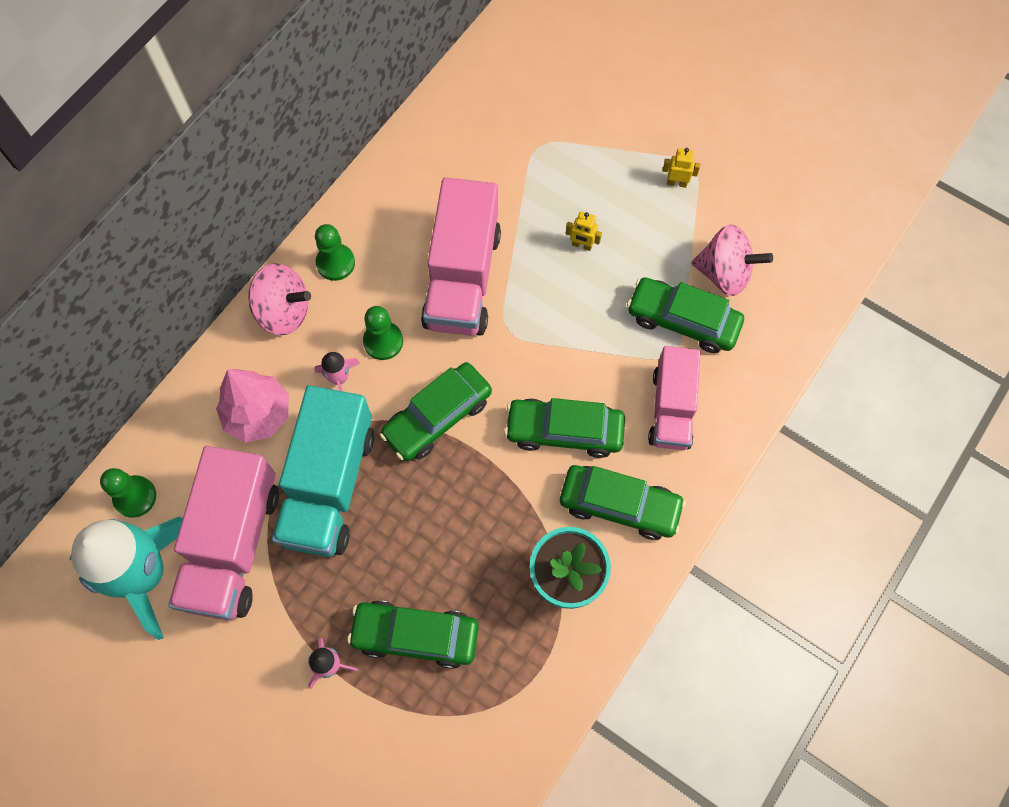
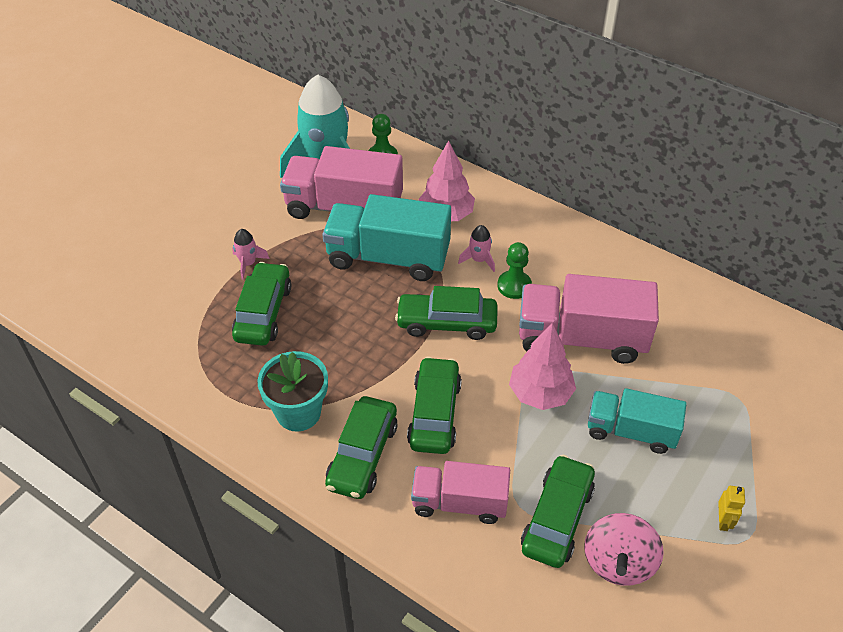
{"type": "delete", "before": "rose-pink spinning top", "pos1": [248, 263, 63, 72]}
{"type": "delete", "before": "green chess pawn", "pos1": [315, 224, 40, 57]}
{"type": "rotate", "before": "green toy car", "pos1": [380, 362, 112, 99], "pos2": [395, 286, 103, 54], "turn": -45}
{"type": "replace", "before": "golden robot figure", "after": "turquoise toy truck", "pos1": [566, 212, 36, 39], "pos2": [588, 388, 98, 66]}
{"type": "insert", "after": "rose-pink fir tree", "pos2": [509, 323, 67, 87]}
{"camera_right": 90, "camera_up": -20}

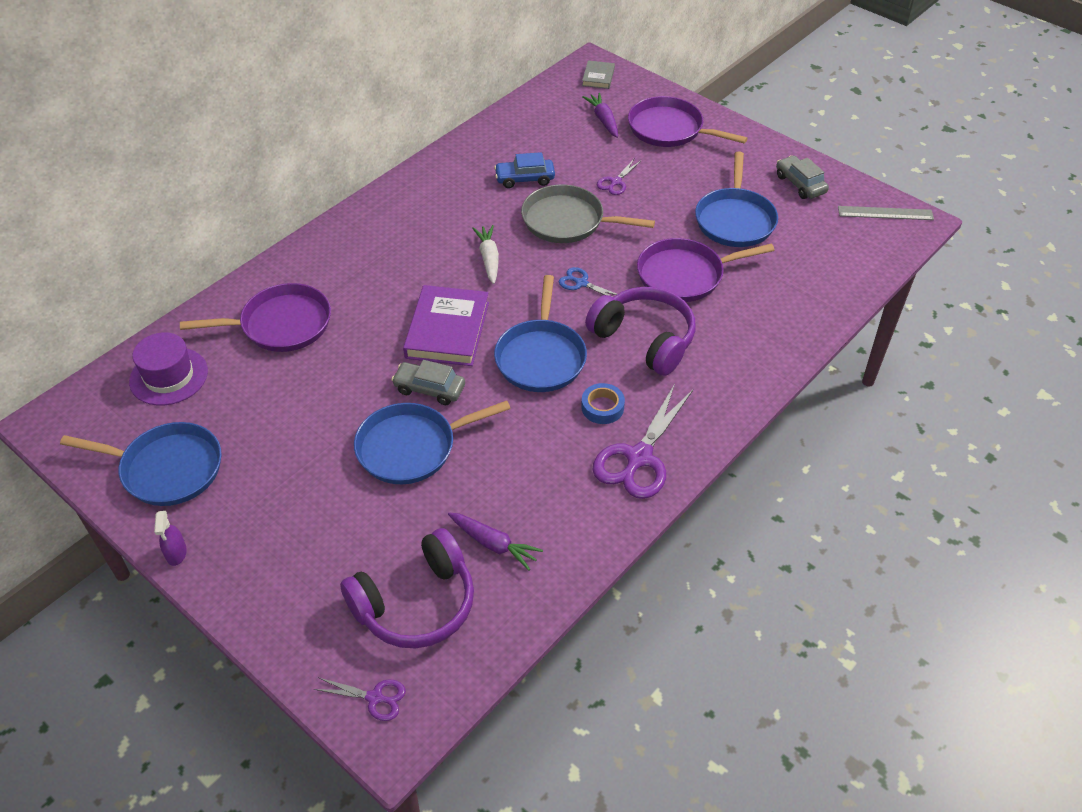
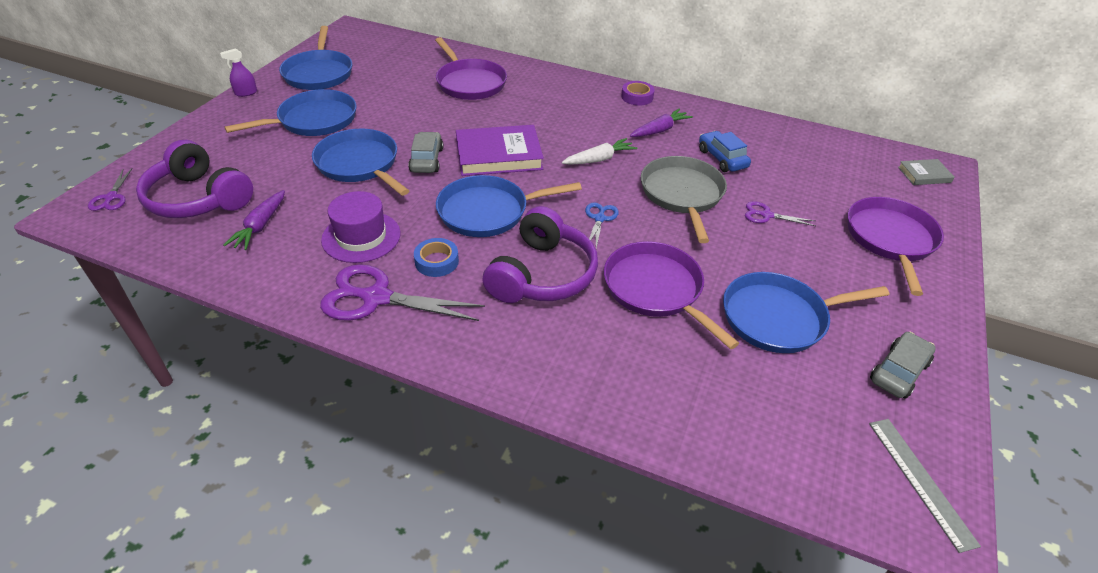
{"type": "move", "before": "royal purple tall hat", "pos1": [129, 332, 79, 74], "pos2": [321, 191, 80, 72]}
{"type": "move", "before": "royal purple carrot", "pos1": [582, 93, 36, 45], "pos2": [630, 109, 63, 28]}
{"type": "insert", "after": "blue skillet", "pos2": [225, 89, 132, 47]}
{"type": "insert", "after": "royal purple tape", "pos2": [621, 81, 34, 25]}
{"camera_right": 70, "camera_up": -5}

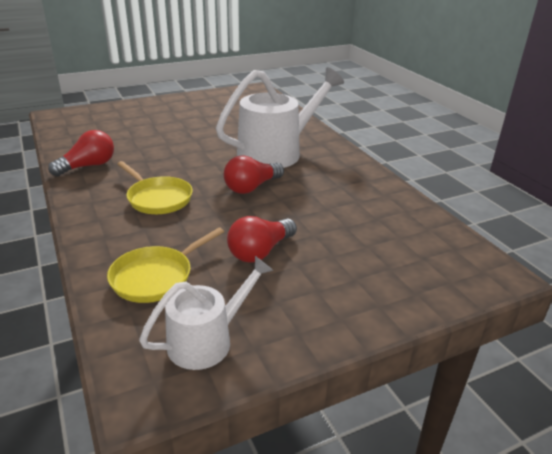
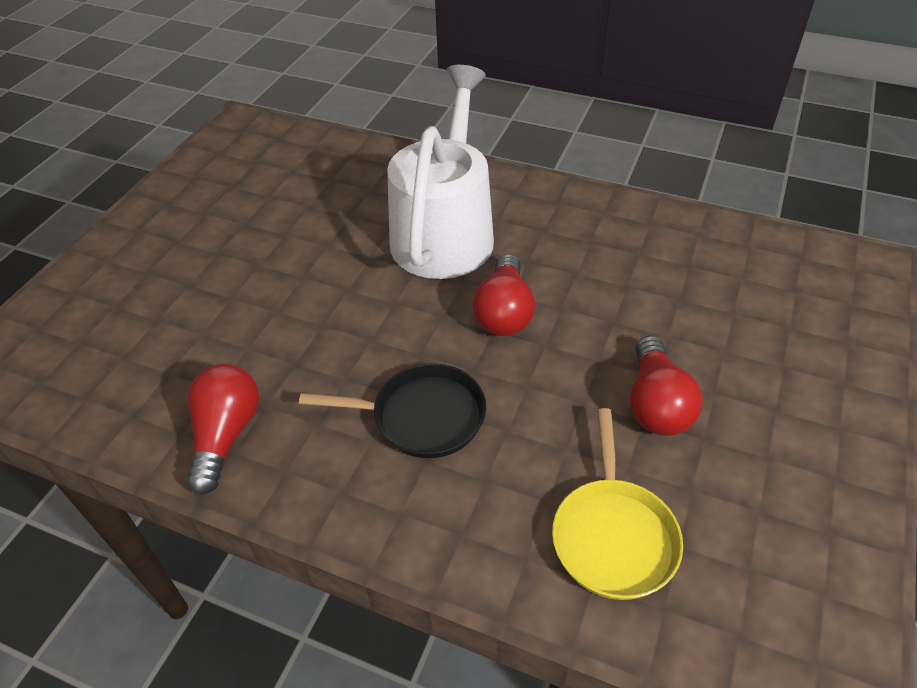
{"type": "recolor", "before": "golden skillet", "after": "black skillet", "pos1": [117, 161, 76, 53], "pos2": [299, 363, 188, 95]}
{"type": "delete", "before": "snow-white watering pot", "pos1": [139, 256, 134, 114]}
{"camera_right": -40, "camera_up": 15}

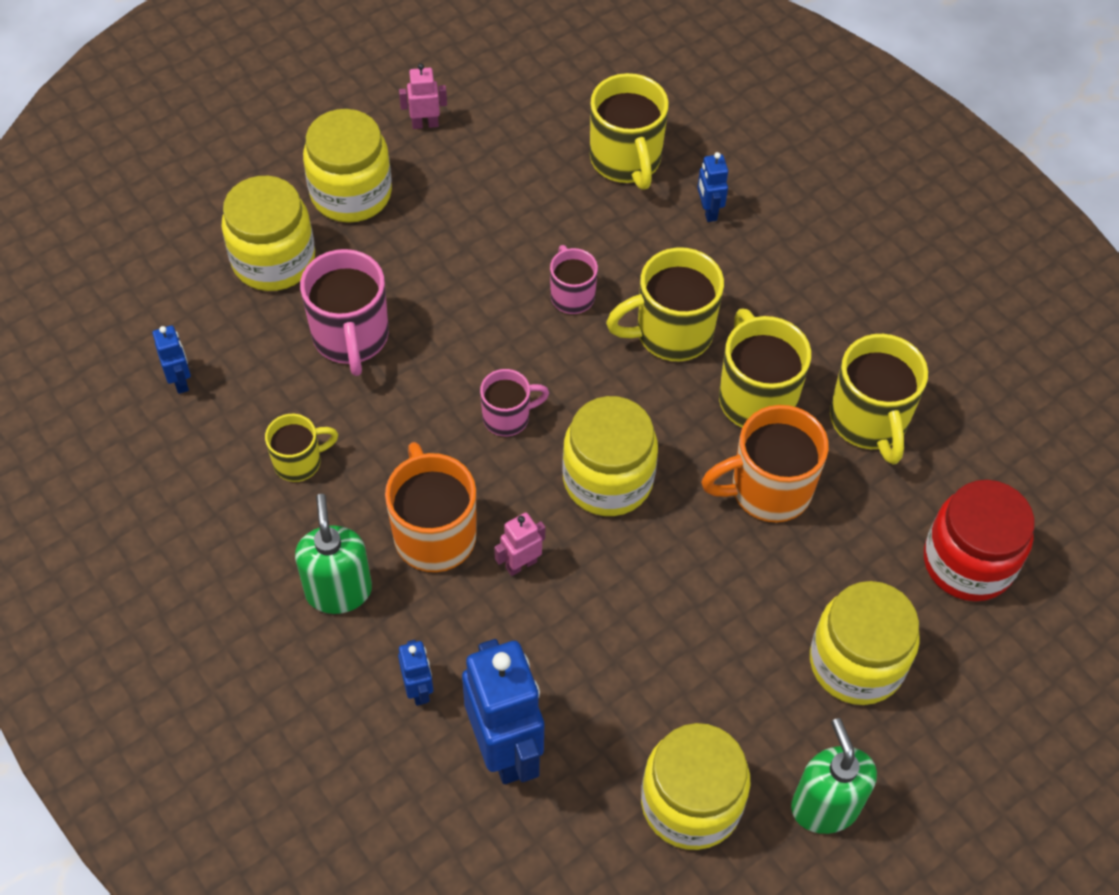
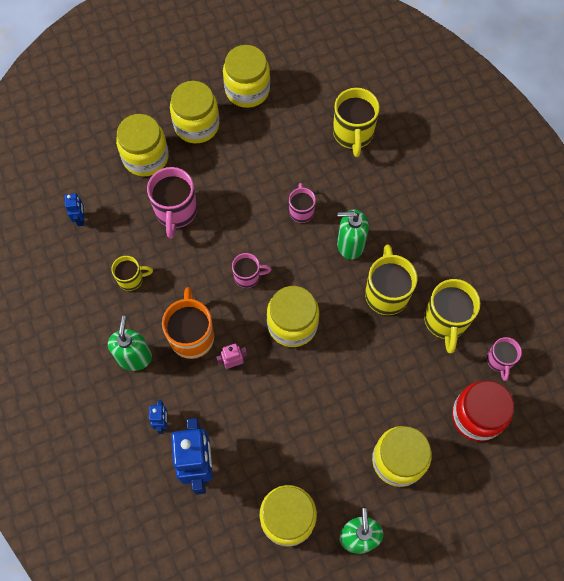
{"type": "replace", "before": "rose-pink robot figure", "after": "golden jar", "pos1": [399, 63, 48, 66], "pos2": [223, 45, 47, 63]}
{"type": "replace", "before": "golden coffee mug", "after": "green pump bottle", "pos1": [606, 247, 118, 114], "pos2": [337, 209, 32, 51]}
{"type": "delete", "before": "blue robot figure", "pos1": [697, 152, 31, 70]}
{"type": "delete", "before": "bright orange coffee mug", "pos1": [701, 405, 128, 117]}
{"type": "insert", "after": "rose-pink coffee mug", "pos2": [487, 337, 35, 44]}
{"camera_right": 15, "camera_up": 10}

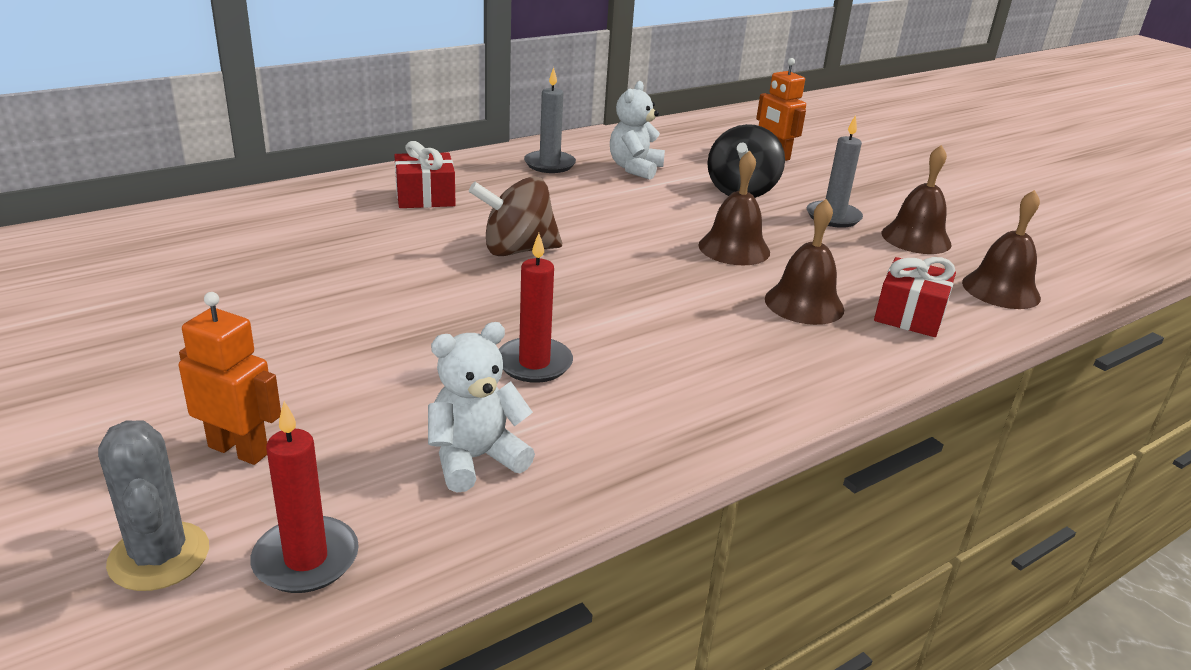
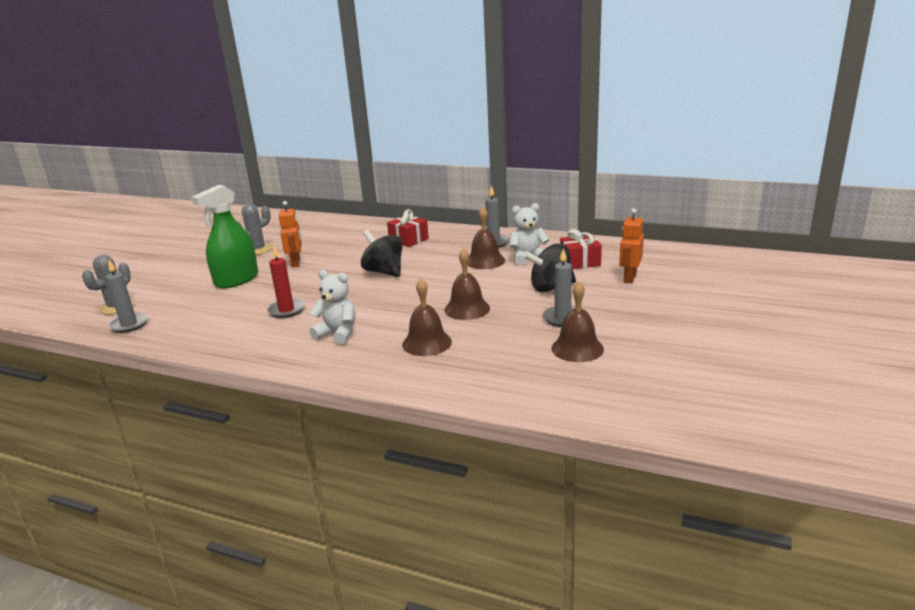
{"type": "move", "before": "bright orange robot figure", "pos1": [179, 292, 102, 173], "pos2": [279, 201, 23, 67]}
{"type": "recolor", "before": "crimson candle", "after": "gray candle", "pos1": [250, 401, 109, 192], "pos2": [106, 260, 42, 73]}
{"type": "move", "before": "snow-white teddy bear", "pos1": [428, 322, 107, 171], "pos2": [310, 270, 45, 74]}
{"type": "recolor", "before": "brown spinning top", "after": "black spinning top", "pos1": [469, 176, 93, 80], "pos2": [361, 230, 42, 47]}
{"type": "move", "before": "crimson present", "pos1": [874, 257, 82, 80], "pos2": [560, 229, 42, 40]}
{"type": "move", "before": "brown school bell", "pos1": [962, 190, 79, 119], "pos2": [468, 207, 37, 62]}
{"type": "insert", "after": "green spray cleaner", "pos2": [192, 185, 66, 103]}
{"type": "insert", "after": "gray saguaro cactus", "pos2": [237, 203, 35, 52]}
{"camera_right": 60, "camera_up": -5}

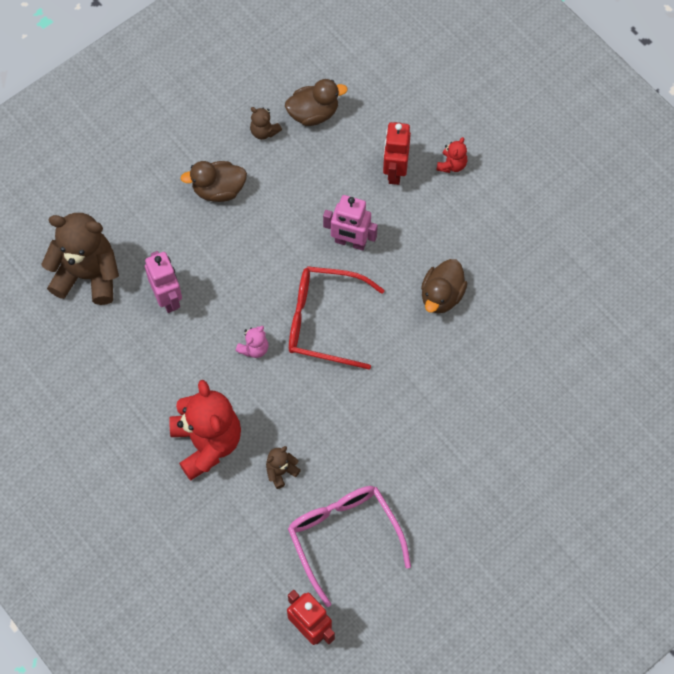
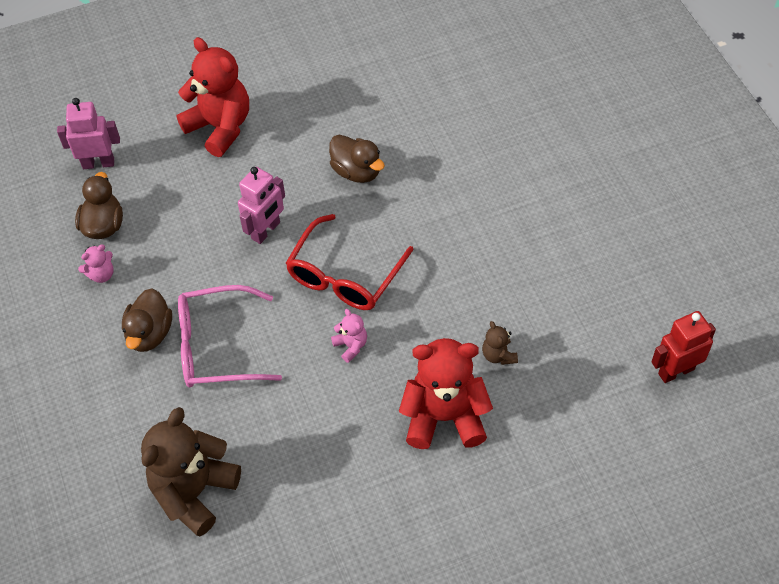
{"type": "move", "before": "rose-pink robot figure", "pos1": [145, 251, 37, 62], "pos2": [57, 98, 63, 71]}
{"type": "recolor", "before": "brown teddy bear", "after": "rose-pink teddy bear", "pos1": [250, 107, 32, 33], "pos2": [78, 245, 36, 38]}
{"type": "move", "before": "rose-pink eyeglasses", "pos1": [288, 486, 123, 121], "pos2": [178, 285, 104, 102]}
{"type": "delete", "before": "crimson robot figure", "pos1": [383, 122, 28, 63]}
{"type": "resize", "before": "crimson teddy bear", "pos1": [436, 137, 31, 36], "pos2": [177, 37, 72, 120], "scale": 2.27}
{"camera_right": -70, "camera_up": -10}

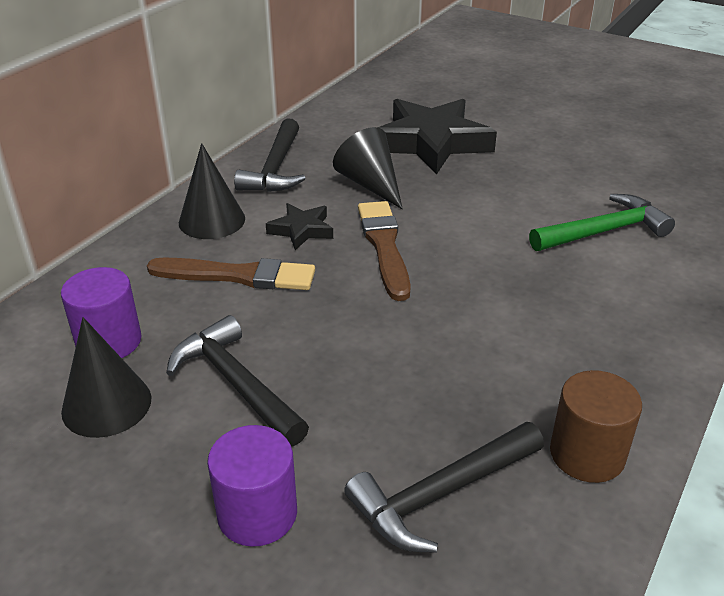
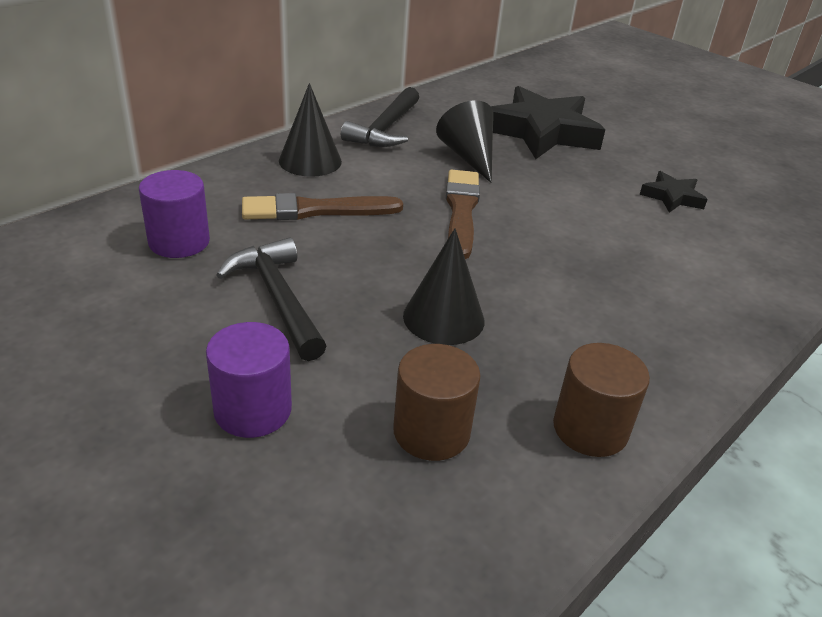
{"type": "move", "before": "black cone shape", "pos1": [61, 317, 90, 121], "pos2": [403, 228, 81, 117]}
{"type": "rotate", "before": "brown paintbrush", "pos1": [147, 257, 168, 33], "pos2": [242, 193, 161, 27], "turn": 150}
{"type": "move", "before": "black star shape", "pos1": [266, 203, 67, 47], "pos2": [640, 171, 68, 42]}
{"type": "replace", "before": "black claw hammer", "after": "brown cylinder shape", "pos1": [344, 422, 200, 131], "pos2": [393, 344, 88, 117]}
{"type": "delete", "before": "green claw hammer", "pos1": [529, 194, 146, 57]}
{"camera_right": 10, "camera_up": 0}

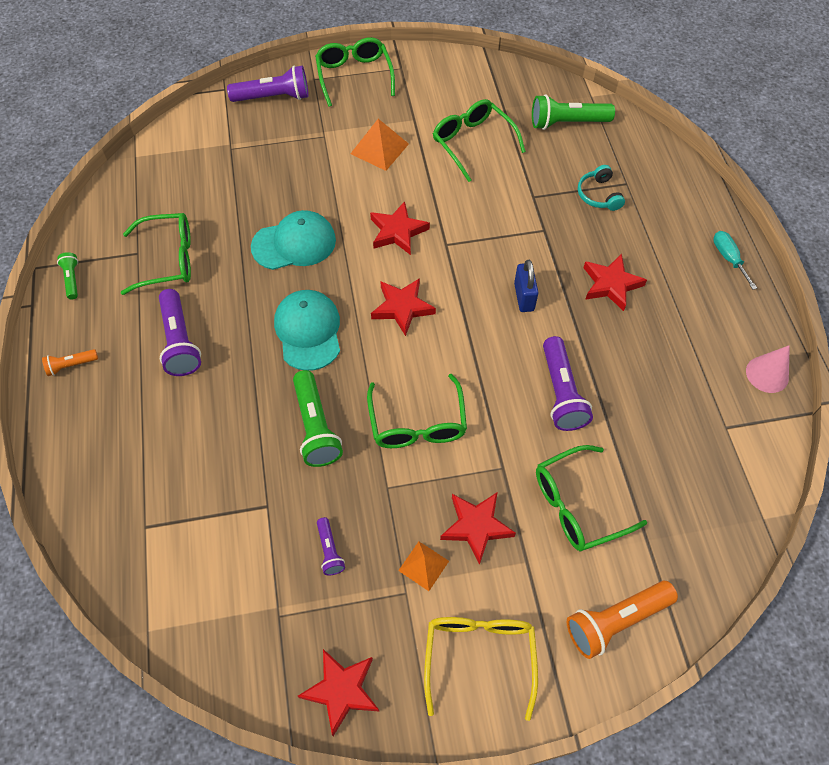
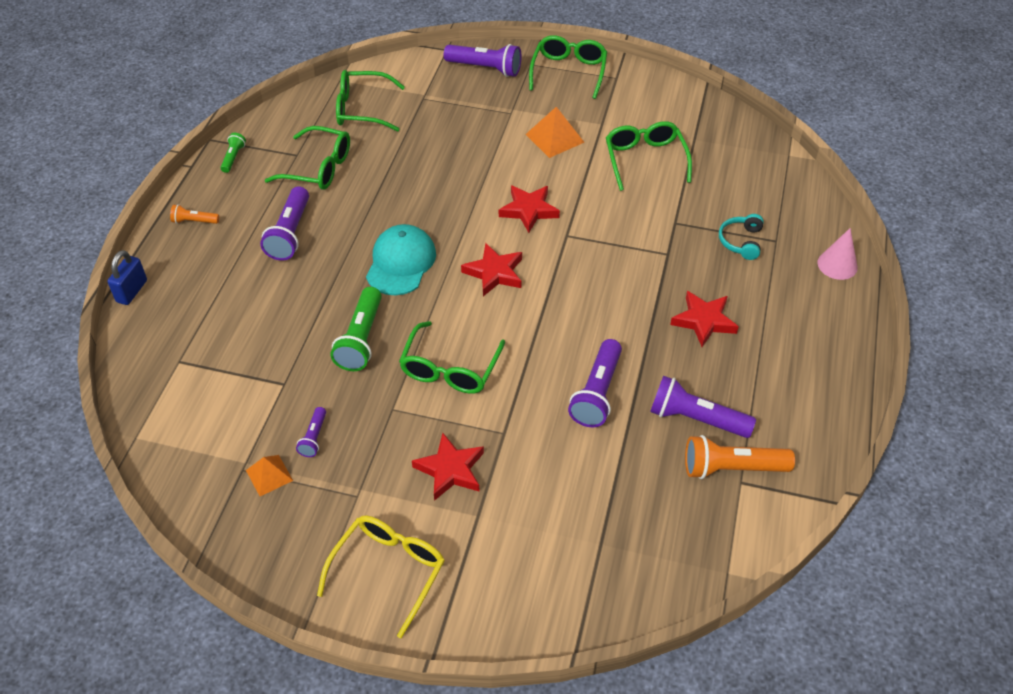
{"type": "delete", "before": "turquoise peaked cap", "pos1": [251, 210, 85, 60]}
{"type": "delete", "before": "crimson star shape", "pos1": [298, 649, 82, 87]}
{"type": "move", "before": "bright orange solid pyramid", "pos1": [398, 542, 51, 49], "pos2": [246, 455, 47, 41]}
{"type": "move", "before": "blue padlock", "pos1": [514, 260, 25, 52], "pos2": [107, 250, 40, 55]}
{"type": "delete", "before": "green pocket torch", "pos1": [532, 94, 83, 36]}
{"type": "move", "before": "green eyeglasses", "pos1": [536, 445, 111, 106], "pos2": [336, 70, 69, 62]}
{"type": "move", "before": "bright orange pocket torch", "pos1": [567, 581, 111, 78], "pos2": [685, 435, 110, 44]}
{"type": "delete", "before": "turquoise screwdriver", "pos1": [713, 231, 44, 59]}
{"type": "move", "before": "rose-pink cone shape", "pos1": [746, 345, 44, 48], "pos2": [817, 228, 41, 52]}
{"type": "insert", "after": "royal purple pocket torch", "pos2": [650, 375, 106, 63]}
{"camera_right": 25, "camera_up": -10}

